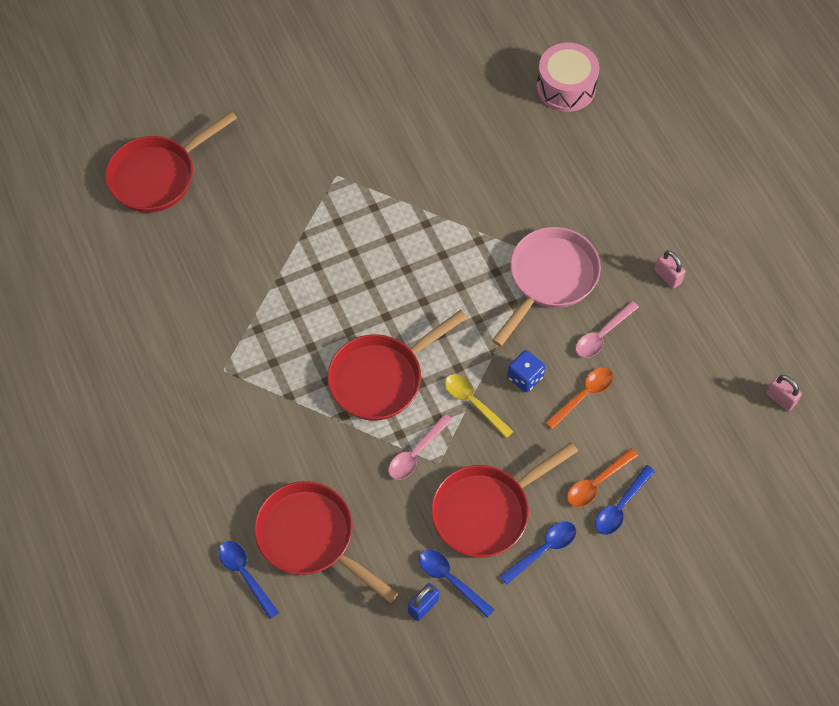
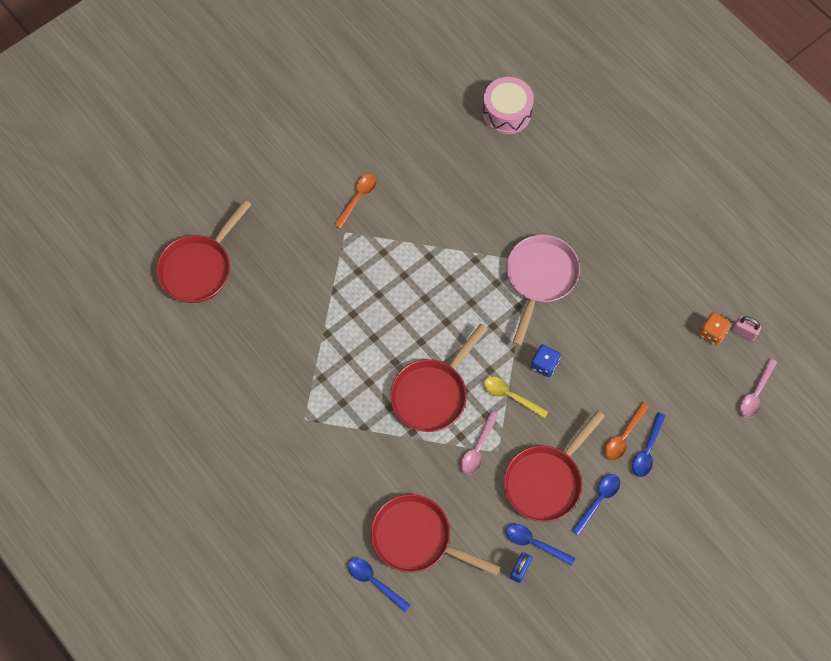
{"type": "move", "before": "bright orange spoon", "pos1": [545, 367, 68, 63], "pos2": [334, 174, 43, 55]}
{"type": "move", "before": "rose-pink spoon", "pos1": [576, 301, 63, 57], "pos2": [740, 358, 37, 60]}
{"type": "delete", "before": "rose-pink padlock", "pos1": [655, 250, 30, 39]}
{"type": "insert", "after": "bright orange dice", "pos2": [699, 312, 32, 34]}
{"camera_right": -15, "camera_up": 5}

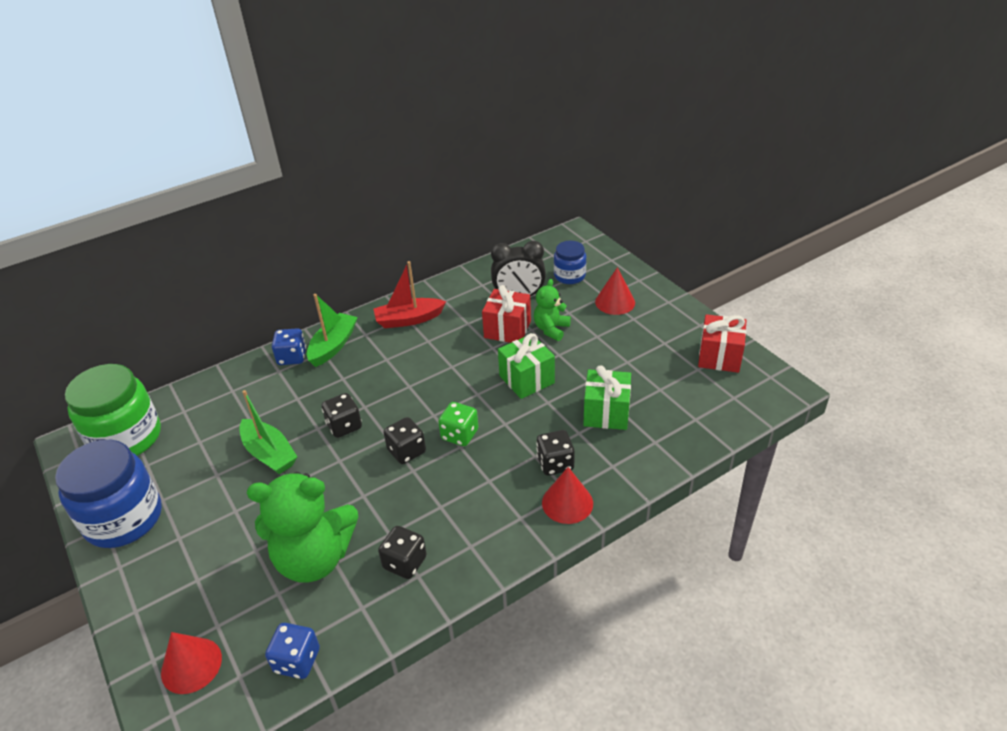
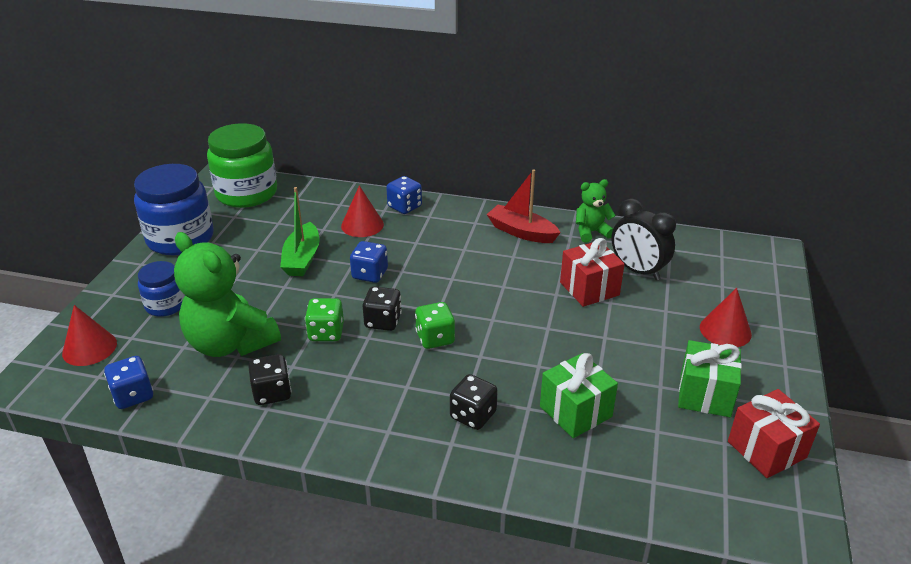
{"type": "delete", "before": "green toy boat", "pos1": [307, 294, 51, 73]}
{"type": "recolor", "before": "black dice", "after": "blue dice", "pos1": [322, 393, 40, 45], "pos2": [350, 241, 38, 42]}
{"type": "move", "before": "green present", "pos1": [498, 333, 57, 66], "pos2": [678, 340, 64, 77]}
{"type": "move", "before": "green teddy bear", "pos1": [534, 279, 37, 62], "pos2": [576, 179, 40, 63]}
{"type": "move", "before": "crimson cone shape", "pos1": [542, 467, 51, 57], "pos2": [341, 186, 43, 51]}
{"type": "move", "before": "blue jar", "pos1": [554, 241, 32, 43], "pos2": [138, 261, 47, 56]}
{"type": "insert", "after": "green dice", "pos2": [305, 298, 39, 43]}
{"camera_right": 45, "camera_up": -5}

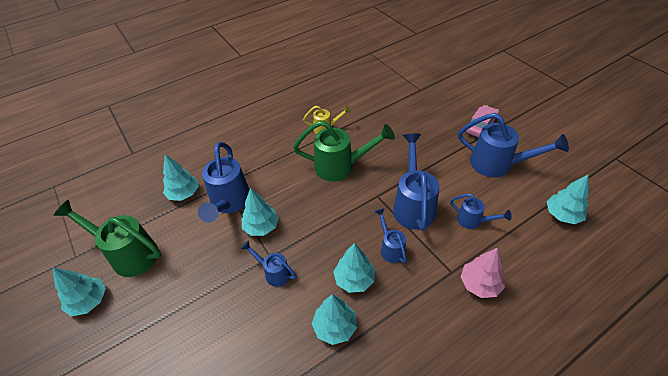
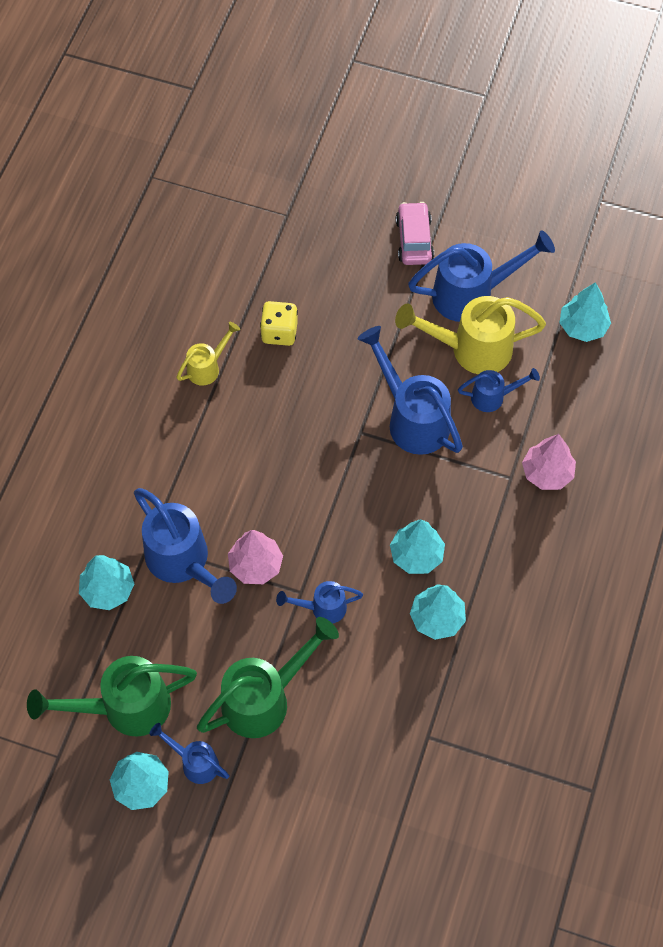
{"type": "recolor", "before": "turquoise fir tree", "after": "rose-pink fir tree", "pos1": [241, 188, 38, 48], "pos2": [228, 530, 55, 54]}
{"type": "move", "before": "green watering pot", "pos1": [293, 121, 102, 60], "pos2": [197, 617, 142, 121]}
{"type": "move", "before": "blue watering pot", "pos1": [374, 208, 33, 56], "pos2": [149, 723, 81, 61]}
{"type": "insert", "after": "golden dice", "pos2": [260, 301, 38, 45]}
{"type": "insert", "after": "golden watering pot", "pos2": [395, 296, 151, 78]}
{"camera_right": -40, "camera_up": 15}

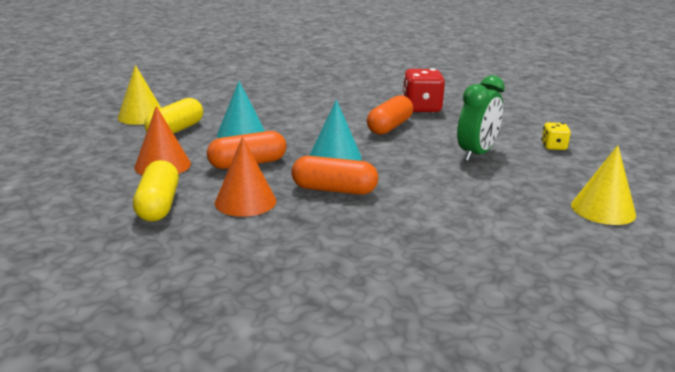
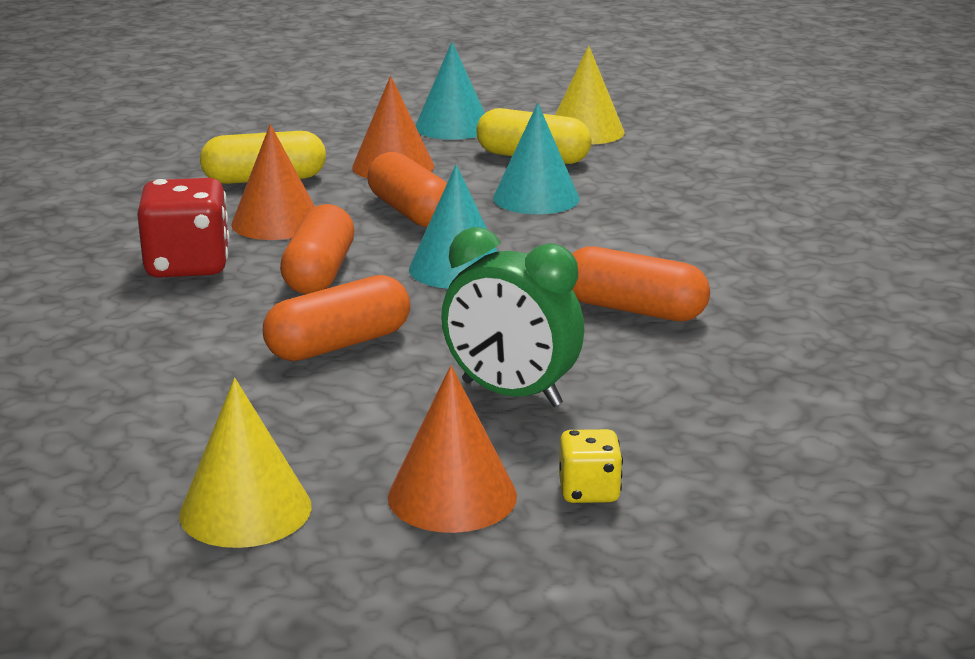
{"type": "move", "before": "crimson dice", "pos1": [402, 68, 43, 44], "pos2": [137, 178, 93, 100]}
{"type": "insert", "after": "bright orange capsule", "pos2": [263, 275, 147, 86]}
{"type": "insert", "after": "bright orange cone shape", "pos2": [388, 365, 129, 168]}
{"type": "insert", "after": "turquoise cone shape", "pos2": [415, 42, 70, 98]}
{"camera_right": 85, "camera_up": 0}

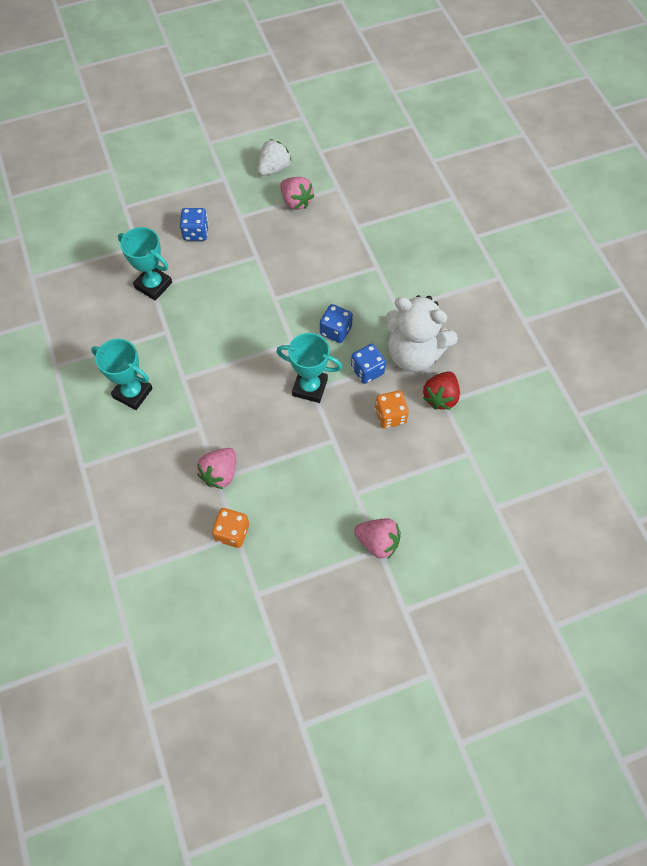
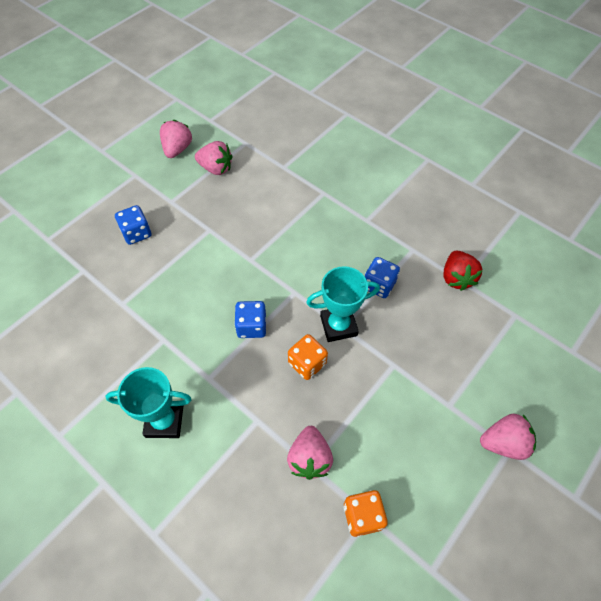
{"type": "delete", "before": "turquoise trophy", "pos1": [118, 227, 54, 74]}
{"type": "recolor", "before": "snow-white toy strawberry", "after": "rose-pink toy strawberry", "pos1": [257, 139, 35, 37], "pos2": [160, 120, 32, 38]}
{"type": "move", "before": "blue dice", "pos1": [320, 304, 33, 39], "pos2": [234, 301, 32, 37]}
{"type": "move", "before": "bright orange dice", "pos1": [375, 390, 34, 38], "pos2": [288, 334, 40, 46]}
{"type": "delete", "before": "snow-white teddy bear", "pos1": [386, 295, 72, 77]}
{"camera_right": -30, "camera_up": -5}

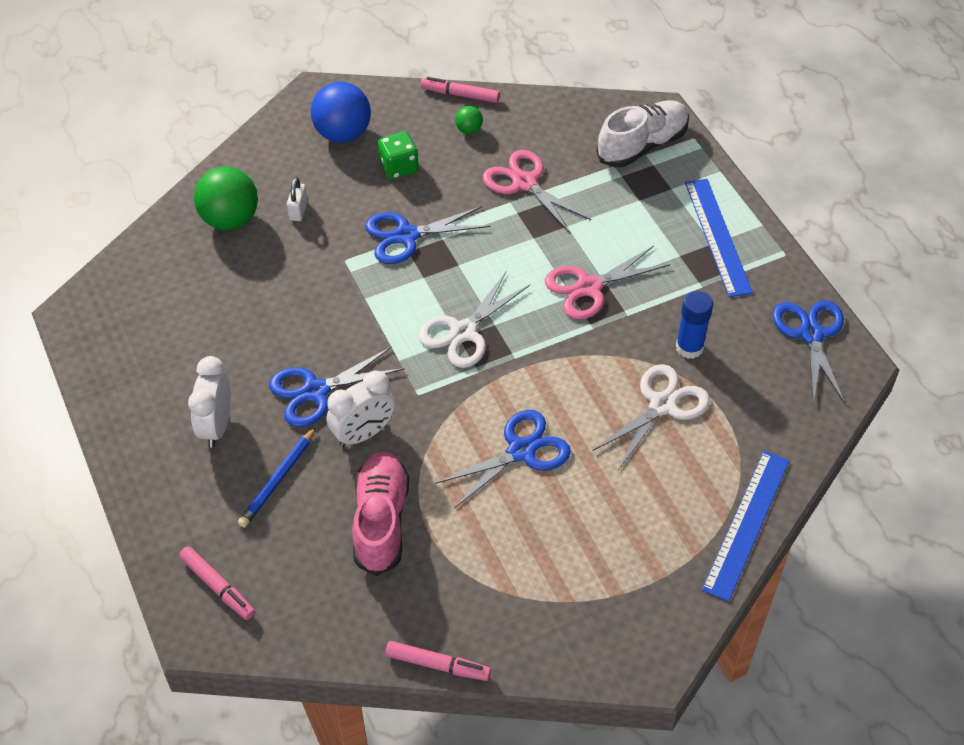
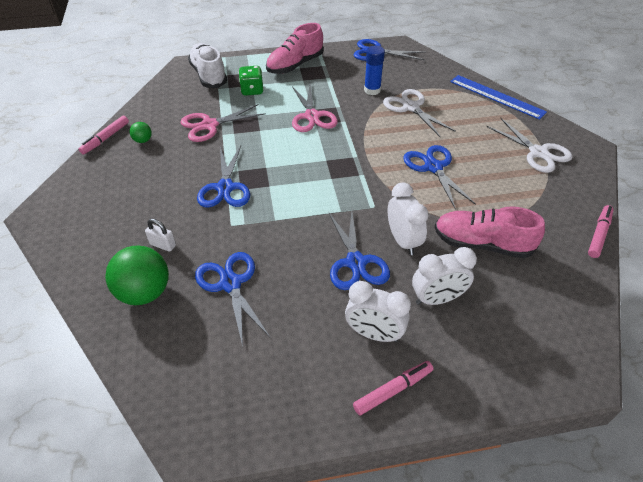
{"type": "move", "before": "rose-pink marker pen", "pos1": [179, 546, 76, 74], "pos2": [353, 361, 80, 54]}
{"type": "replace", "before": "blue pencil", "after": "snow-white alarm clock", "pos1": [238, 427, 78, 100], "pos2": [412, 247, 65, 58]}
{"type": "delete", "before": "blue sphere", "pos1": [311, 82, 60, 61]}
{"type": "move", "before": "green dice", "pos1": [378, 131, 41, 48], "pos2": [239, 66, 25, 30]}
{"type": "move", "before": "snow-white scissors", "pos1": [418, 272, 112, 96], "pos2": [486, 118, 87, 55]}
{"type": "replace", "before": "blue measuring stick", "after": "rose-pink sneaker", "pos1": [685, 179, 68, 118], "pos2": [266, 23, 58, 51]}
{"type": "insert", "after": "blue scissors", "pos2": [195, 252, 76, 95]}
{"camera_right": -75, "camera_up": -5}

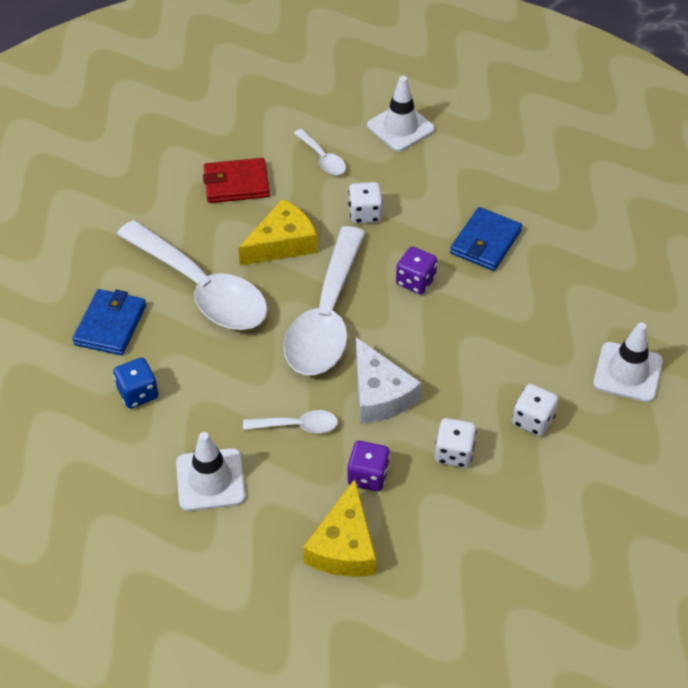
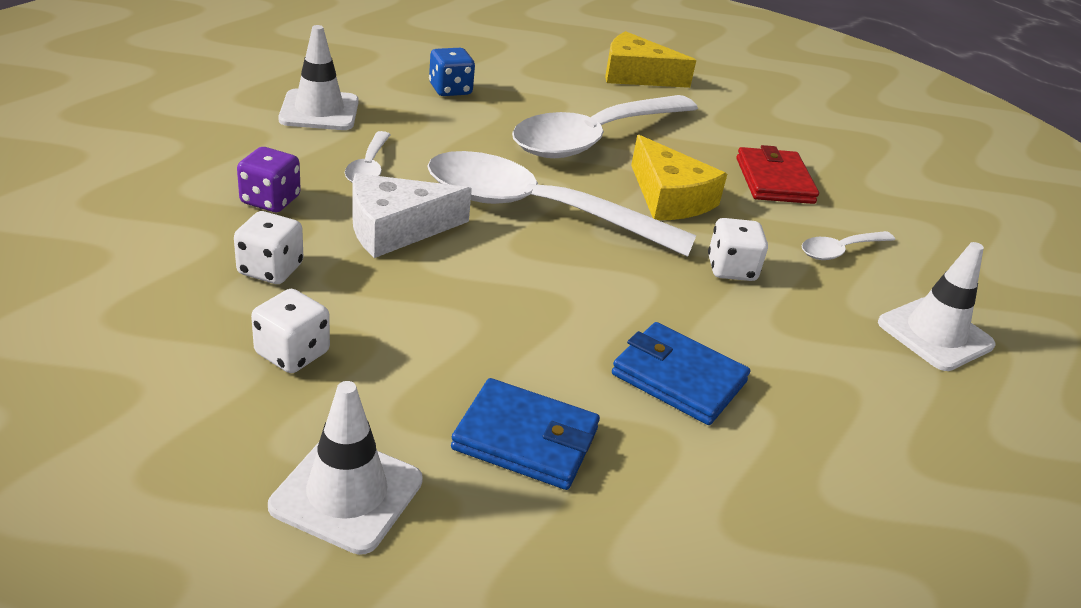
{"type": "move", "before": "blue card wallet", "pos1": [72, 289, 74, 66], "pos2": [451, 378, 149, 112]}
{"type": "move", "before": "golden cheese", "pos1": [303, 479, 73, 98], "pos2": [605, 31, 91, 57]}
{"type": "delete", "before": "royal purple dice", "pos1": [396, 246, 41, 48]}
{"camera_right": 90, "camera_up": -15}

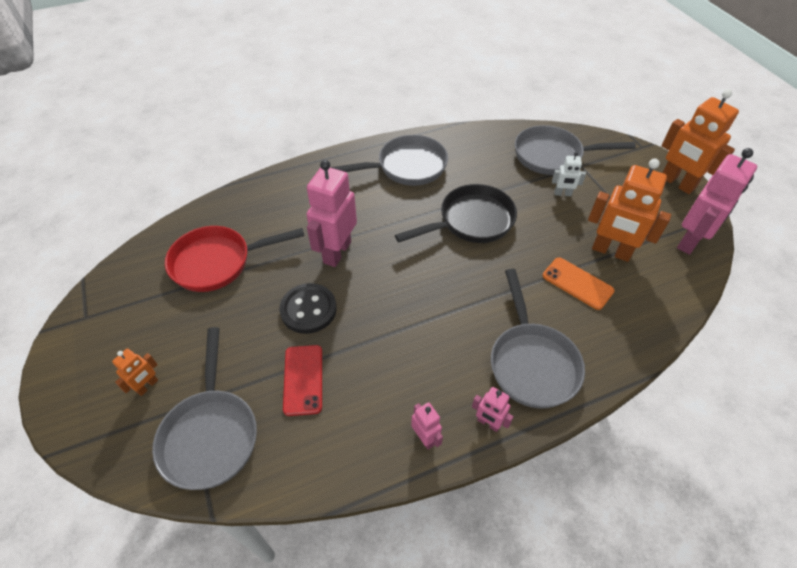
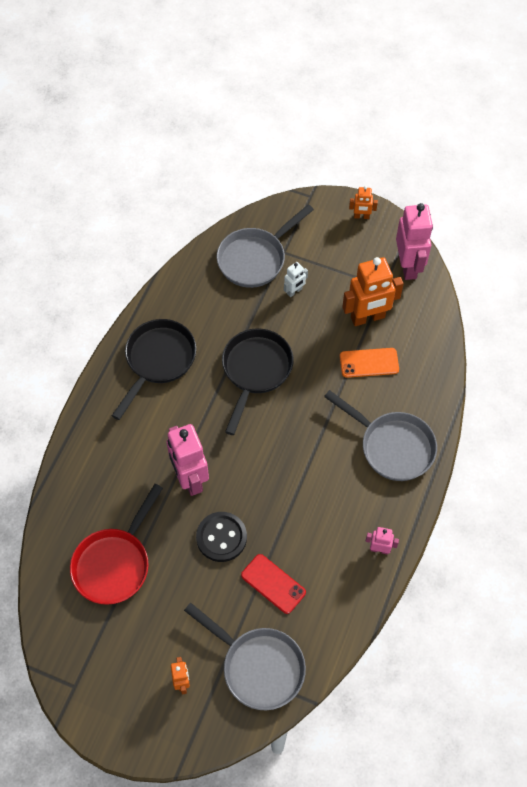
{"type": "recolor", "before": "gray skillet", "after": "black skillet", "pos1": [330, 135, 118, 51], "pos2": [112, 319, 84, 101]}
{"type": "delete", "before": "rose-pink robot figure", "pos1": [472, 387, 42, 45]}
{"type": "resize", "before": "bright orange robot figure", "pos1": [661, 89, 78, 105], "pos2": [349, 186, 29, 33], "scale": 0.49}
{"camera_right": -45, "camera_up": 10}

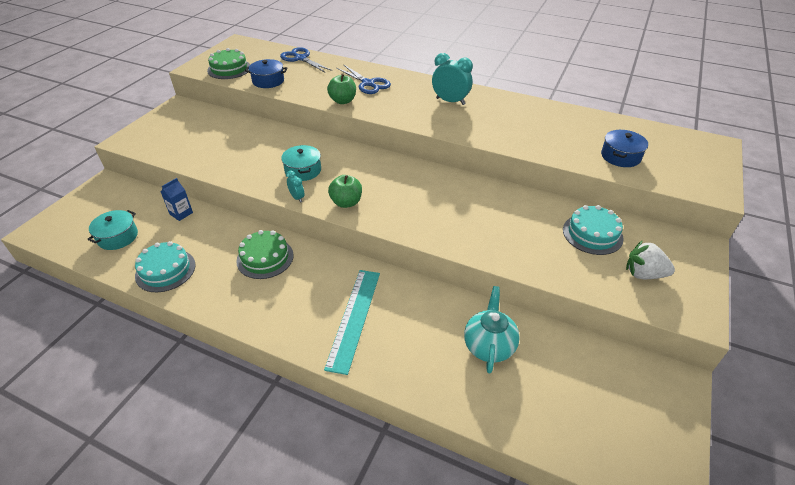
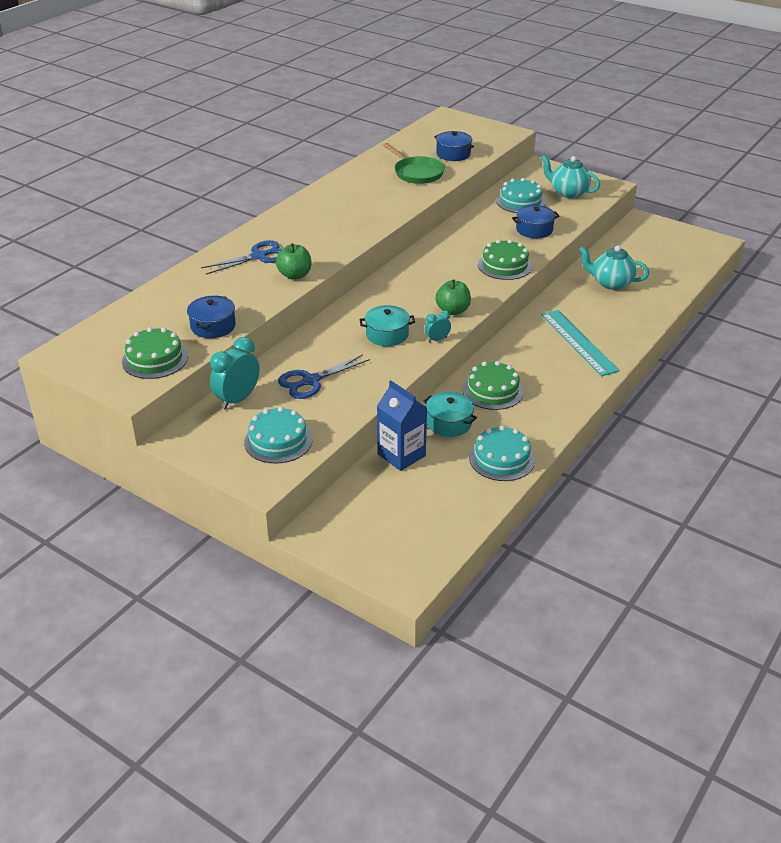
{"type": "move", "before": "turquoise cooking pot", "pos1": [87, 210, 51, 40], "pos2": [423, 392, 54, 45]}
{"type": "resize", "before": "blue milk carton", "pos1": [161, 178, 32, 43], "pos2": [377, 380, 50, 91], "scale": 1.65}
{"type": "move", "before": "blue scissors", "pos1": [280, 47, 52, 25], "pos2": [278, 354, 92, 45]}
{"type": "rotate", "before": "turquoise measuring stick", "pos1": [324, 270, 56, 105], "pos2": [541, 310, 79, 66], "turn": 45}
{"type": "move", "before": "turquoise alarm clock", "pos1": [432, 53, 41, 52], "pos2": [210, 337, 49, 73]}
{"type": "replace", "before": "snow-white toy strawberry", "after": "turquoise teapot", "pos1": [626, 241, 49, 38], "pos2": [541, 155, 59, 43]}
{"type": "insert", "after": "turquoise layer cake", "pos2": [244, 407, 68, 57]}
{"type": "insert", "after": "green skillet", "pos2": [383, 143, 62, 41]}
{"type": "insert", "after": "green layer cake", "pos2": [478, 239, 54, 41]}
{"type": "insert", "after": "blue cooking pot", "pos2": [512, 205, 47, 33]}
{"camera_right": -80, "camera_up": -5}

